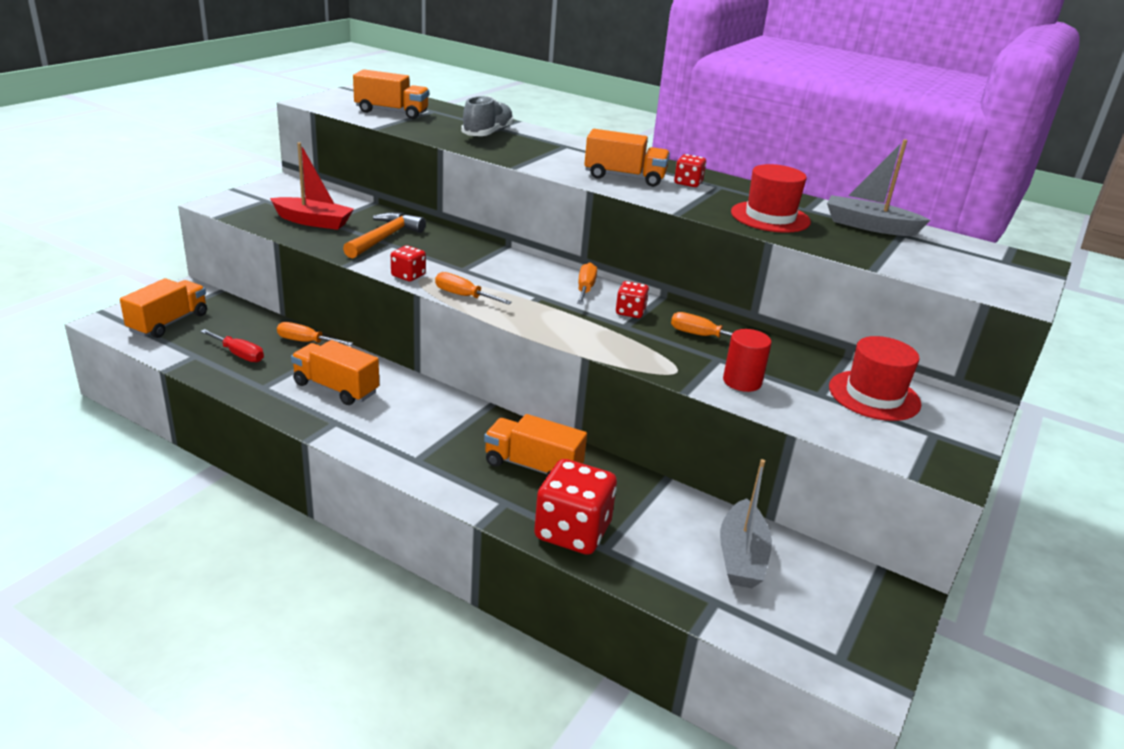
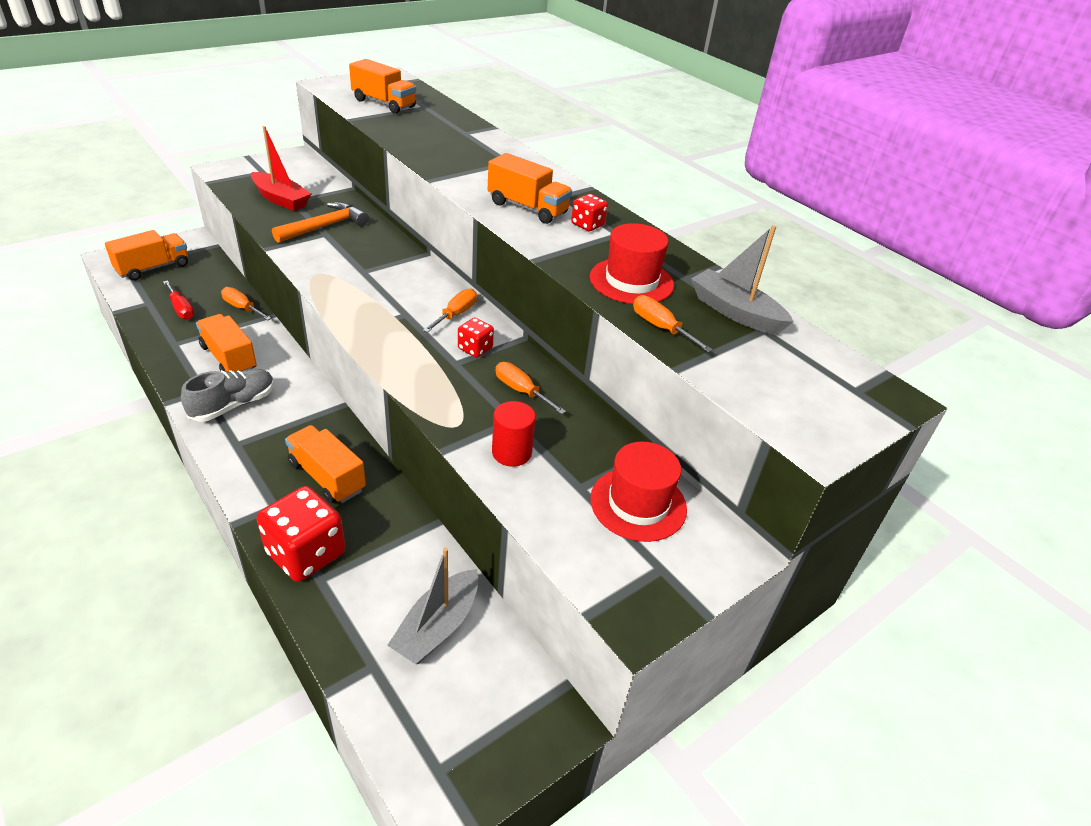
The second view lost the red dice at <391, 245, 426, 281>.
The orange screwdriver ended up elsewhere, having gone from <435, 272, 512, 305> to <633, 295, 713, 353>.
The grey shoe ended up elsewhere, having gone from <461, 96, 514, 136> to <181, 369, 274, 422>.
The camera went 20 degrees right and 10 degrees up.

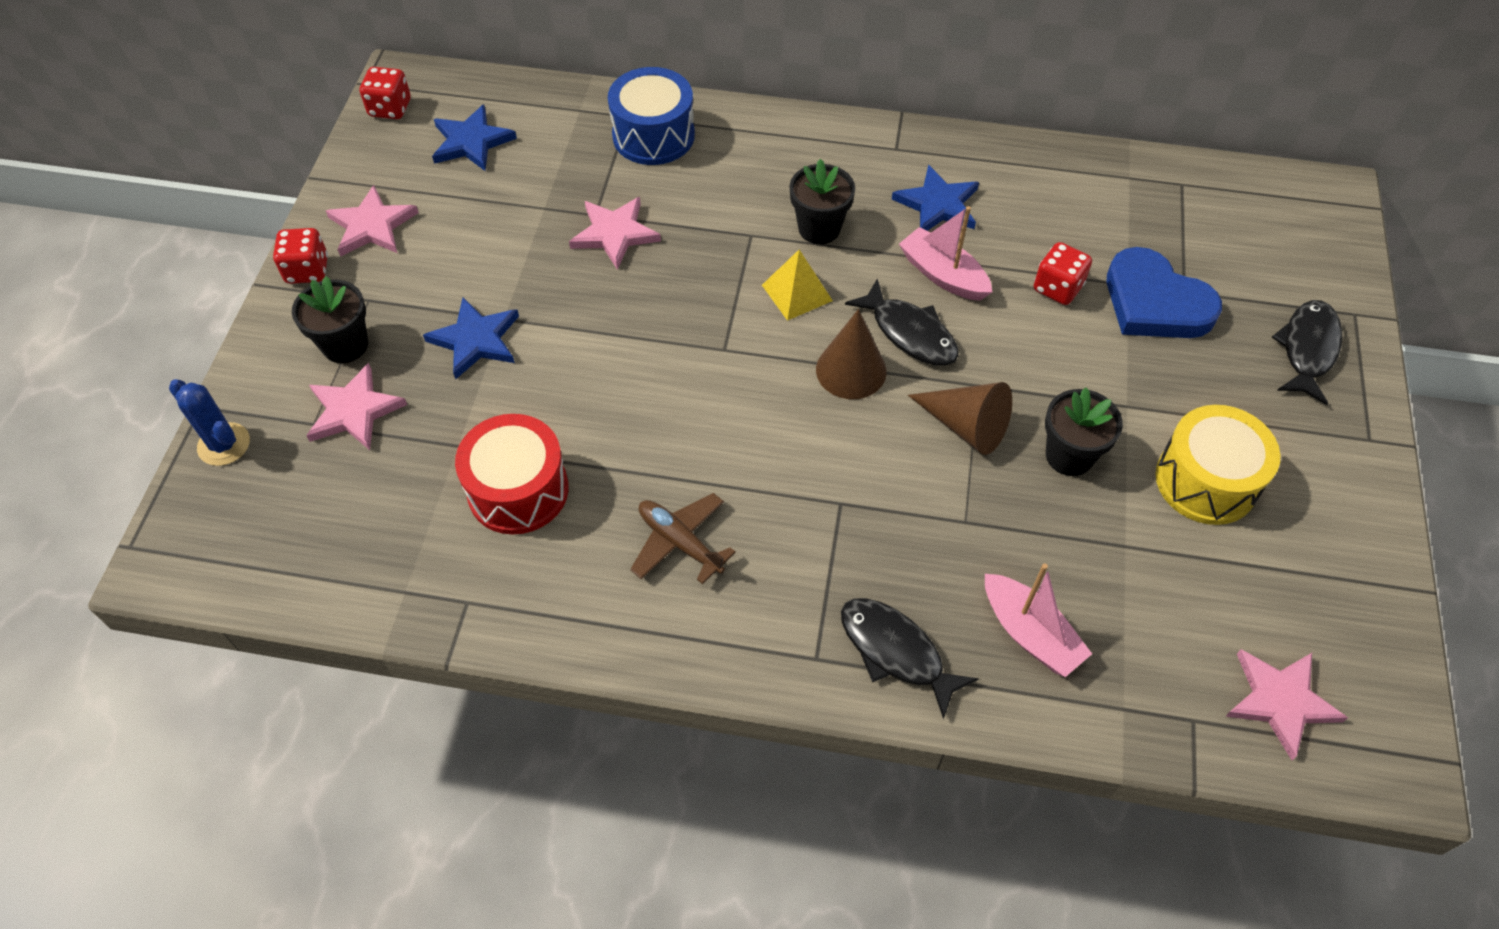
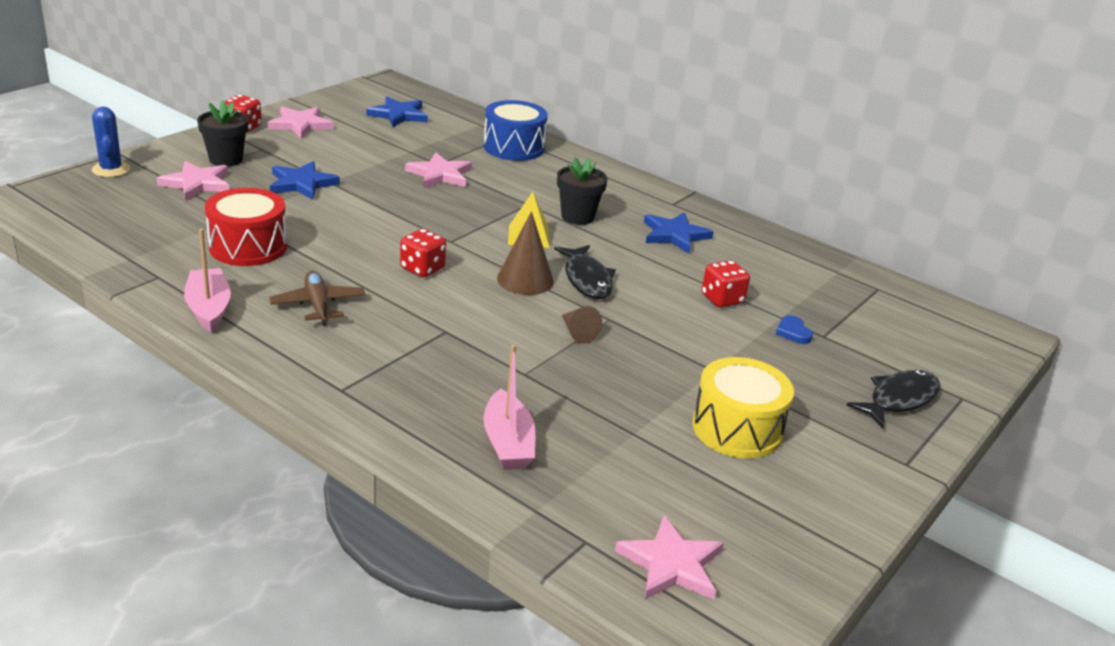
The red dice ended up elsewhere, having gone from <360, 67, 411, 119> to <400, 229, 446, 277>.
The second view lost the black fish at <841, 598, 979, 719>.
The pink boat ended up elsewhere, having gone from <899, 206, 992, 301> to <184, 229, 231, 333>.
The size of the brown cone at <908, 382, 1012, 455> changed by a factor of 0.61.
The second view lost the black flower pot at <1045, 387, 1123, 476>.
The size of the blue heart at <1106, 247, 1222, 338> changed by a factor of 0.40.
The camera went 25 degrees right and 25 degrees down.

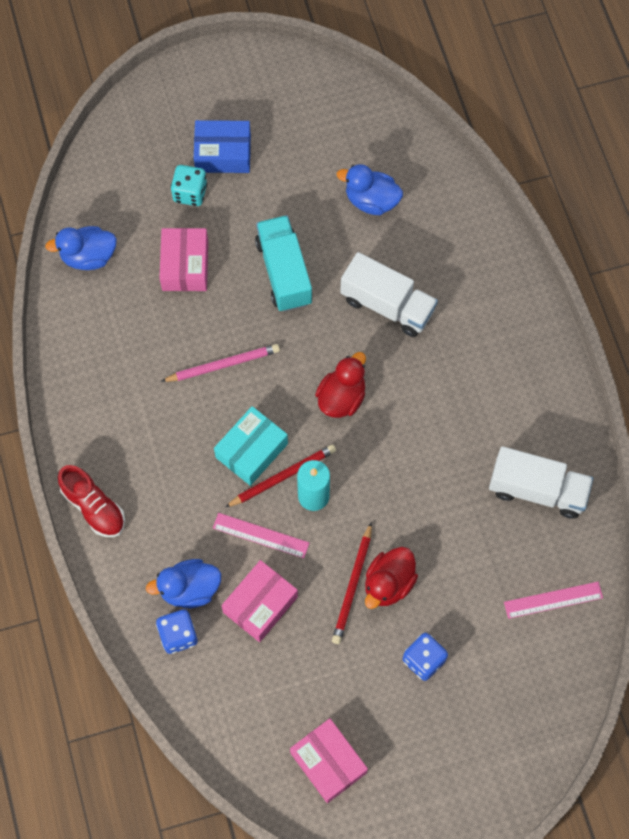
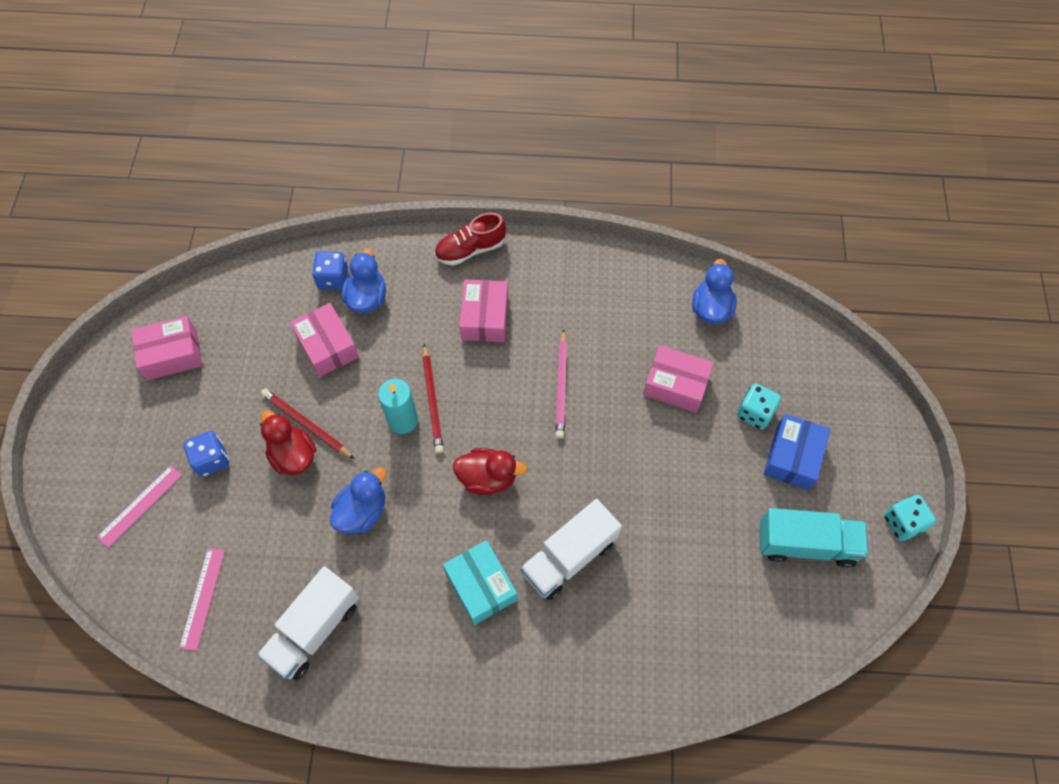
The pink ruler ended up elsewhere, having gone from <213, 513, 309, 558> to <97, 465, 182, 548>.
The turquoise box ended up elsewhere, having gone from <214, 406, 288, 486> to <443, 540, 517, 625>.
The turquoise truck ended up elsewhere, having gone from <255, 215, 312, 312> to <760, 508, 868, 568>.
The red duck at <315, 352, 366, 418> ended up facing another way, 45 degrees counterclockwise from before.
The blue duck ended up elsewhere, having gone from <337, 164, 403, 215> to <330, 467, 386, 534>.
The second view gained the pink box at <459, 279, 508, 342>.
The second view gained the turquoise dice at <884, 495, 936, 541>.
The camera went 110 degrees right and 5 degrees down.

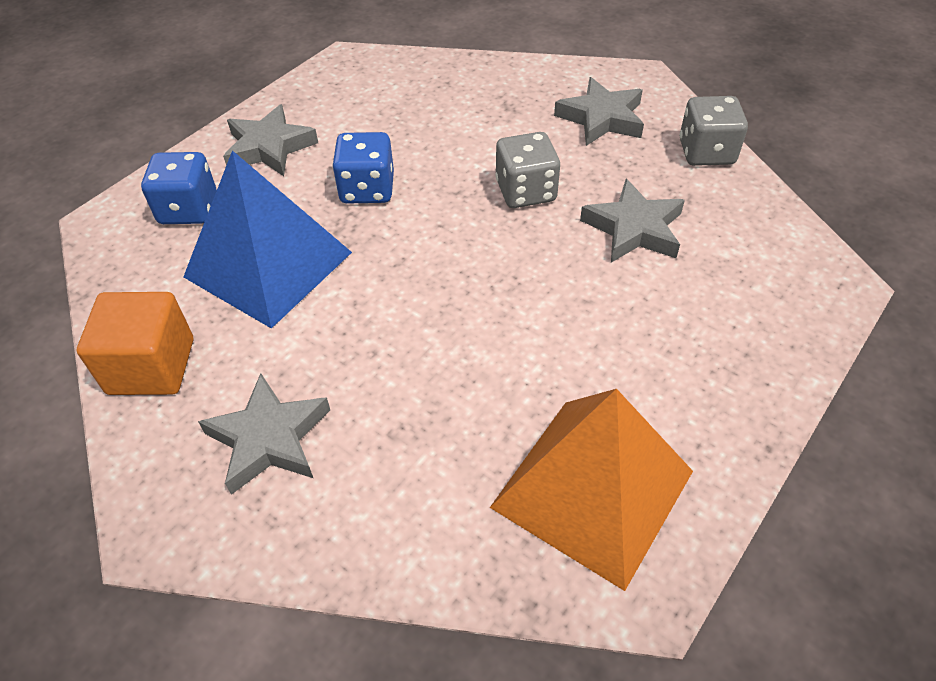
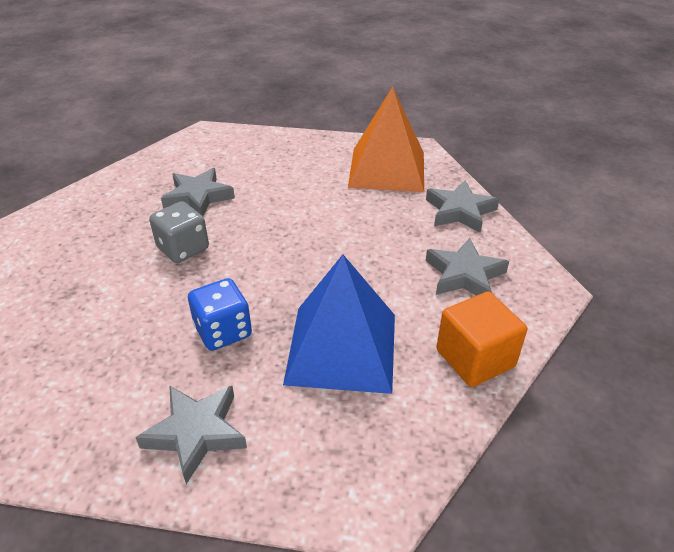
The second view lost the blue dice at <141, 152, 216, 224>.
The grey star ended up elsewhere, having gone from <554, 77, 644, 146> to <426, 181, 500, 233>.
The second view lost the grey dice at <680, 96, 748, 166>.
The camera went 120 degrees left and 10 degrees down.

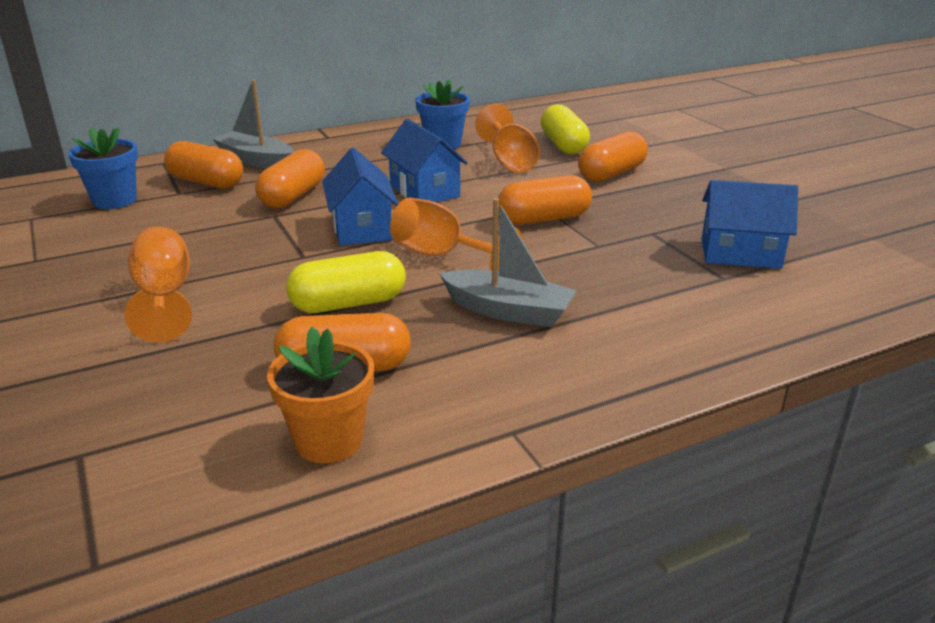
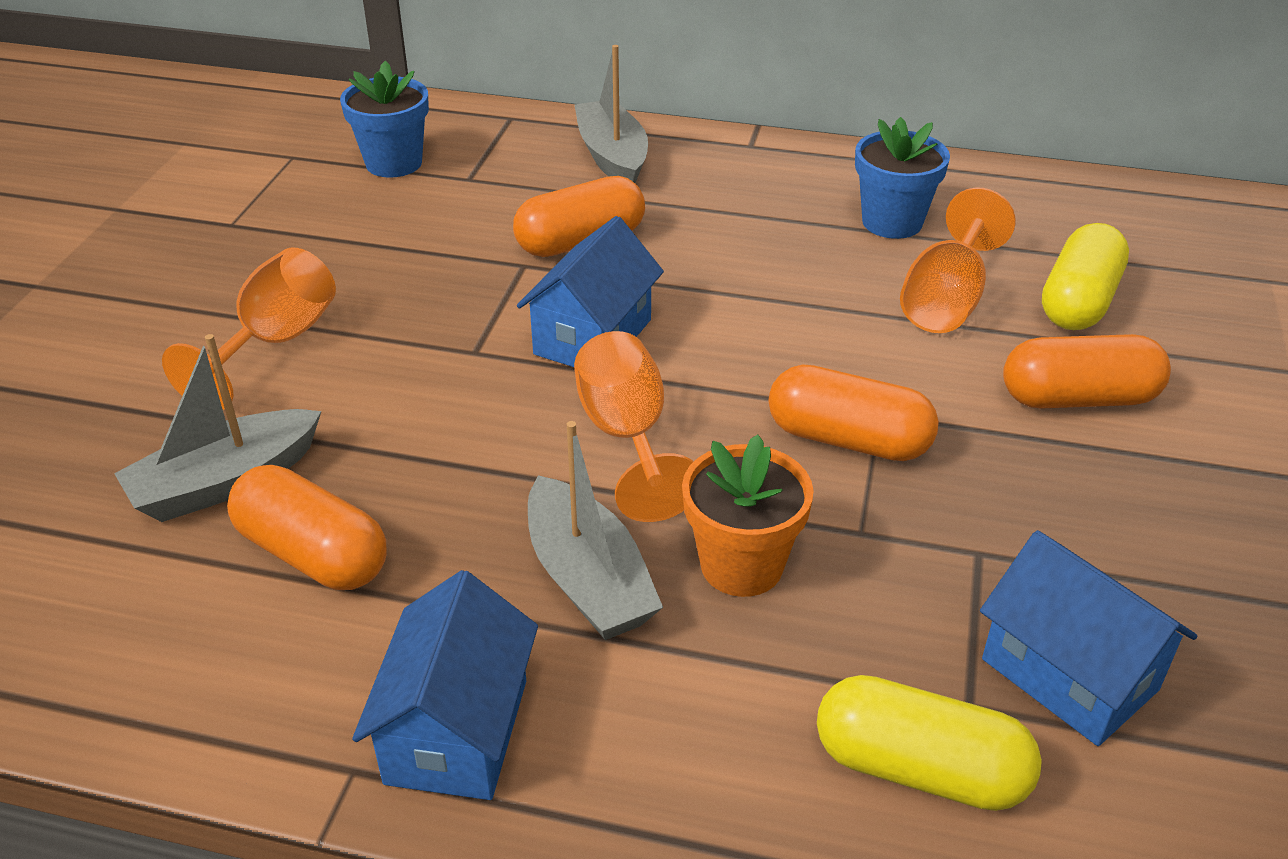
The second view lost the orange capsule at <164, 141, 243, 189>.
The orange flower pot ended up elsewhere, having gone from <267, 327, 374, 463> to <682, 435, 814, 597>.
The yellow capsule ended up elsewhere, having gone from <286, 251, 406, 313> to <817, 675, 1042, 811>.
The blue house ended up elsewhere, having gone from <381, 119, 468, 202> to <352, 570, 538, 800>.
The second view gained the grey boat at <114, 334, 322, 522>.
The camera went 40 degrees right and 10 degrees up.

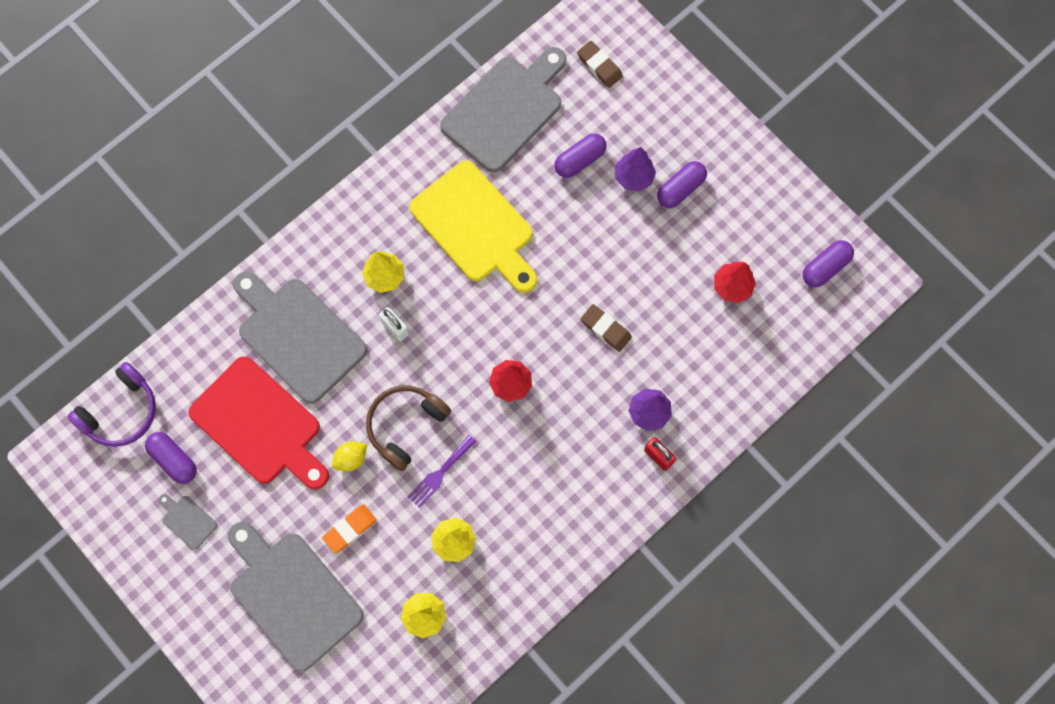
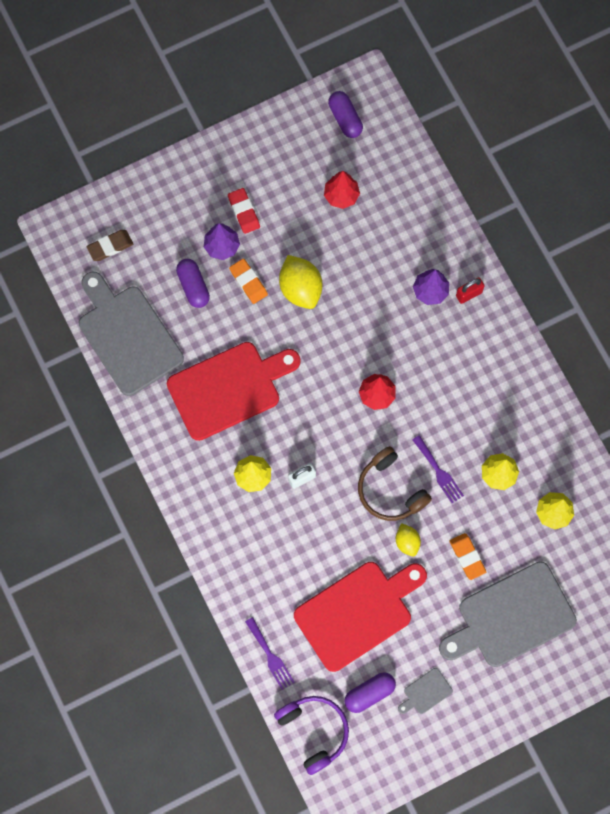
The second view lost the grey cutting board at <233, 271, 367, 404>.
What was the yellow cutting board at <410, 161, 537, 293> turned into the red cutting board at <167, 342, 301, 441>.
The second view lost the brown eraser at <581, 304, 632, 352>.
Where the purple capsule stood at <657, 161, 707, 208>, the red eraser came to stand at <228, 188, 260, 234>.
The second view gained the orange eraser at <229, 258, 268, 304>.
The second view gained the purple fork at <245, 617, 295, 690>.
The second view gained the yellow lemon at <279, 255, 322, 309>.
The camera went 75 degrees left and 0 degrees up.

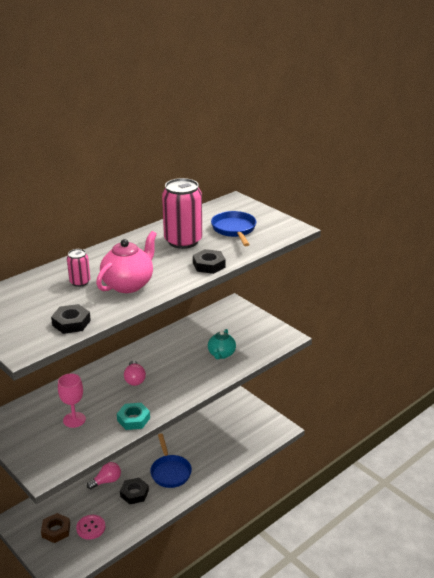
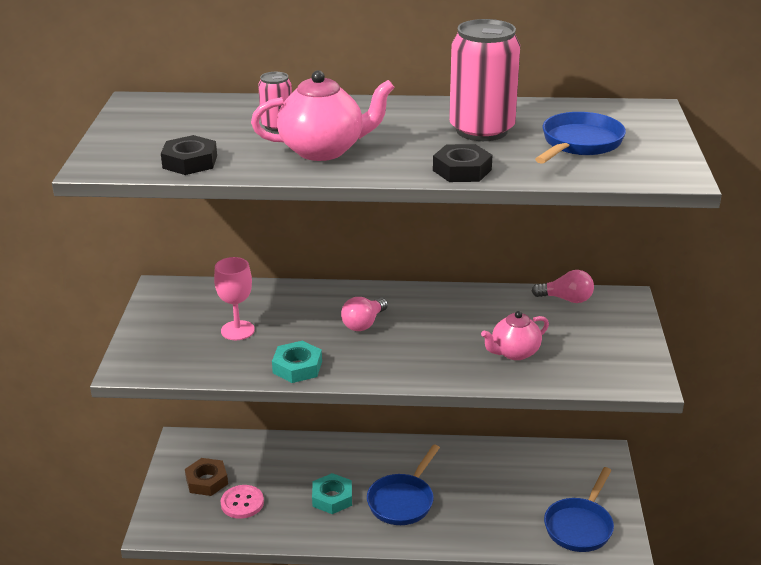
The pink light bulb ended up elsewhere, having gone from <87, 462, 121, 489> to <532, 270, 594, 303>.
What was the black nut at <120, 478, 149, 504> turned into the turquoise nut at <312, 473, 352, 514>.
What was the turquoise teapot at <208, 329, 236, 359> turned into the pink teapot at <481, 311, 549, 360>.
The second view gained the blue pan at <544, 467, 614, 552>.
The camera went 45 degrees right and 0 degrees up.

